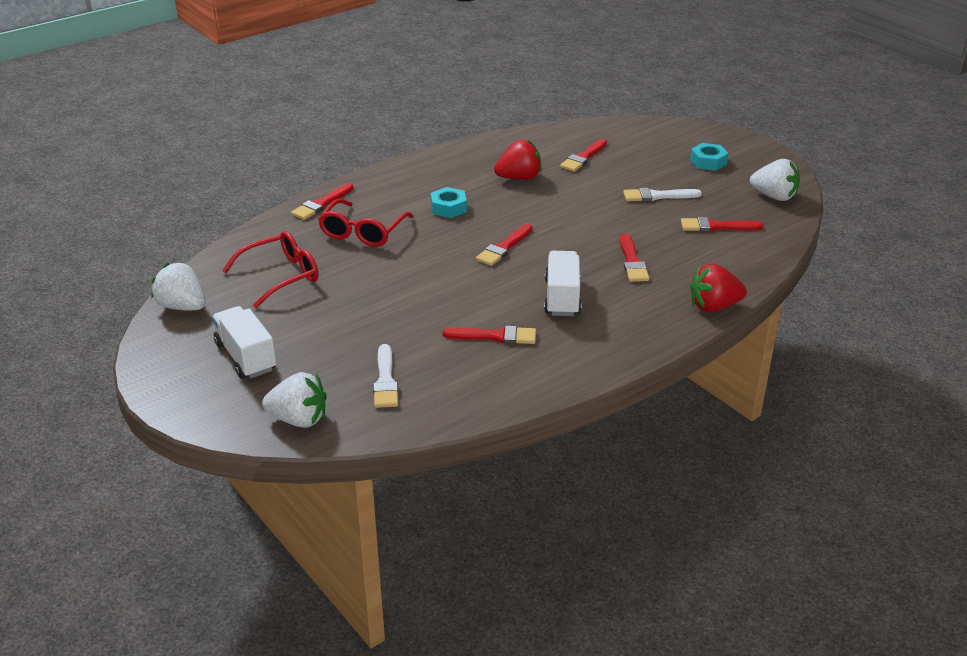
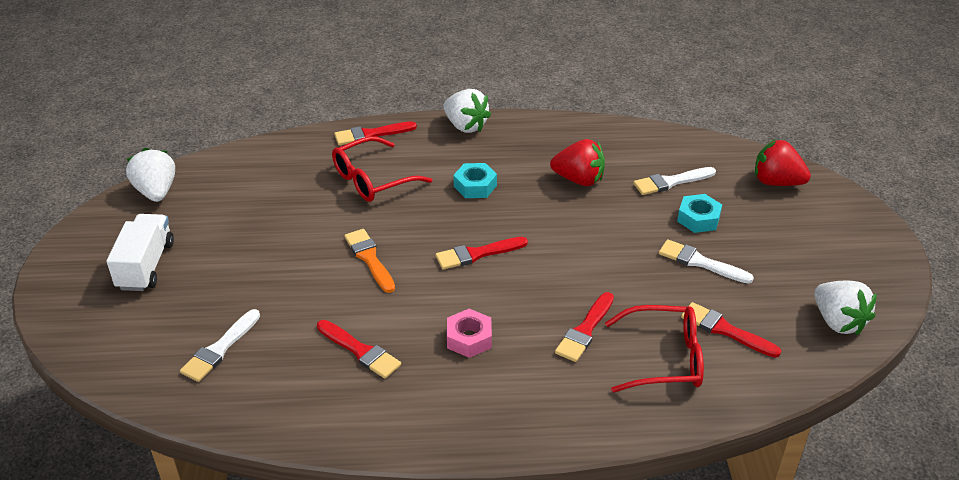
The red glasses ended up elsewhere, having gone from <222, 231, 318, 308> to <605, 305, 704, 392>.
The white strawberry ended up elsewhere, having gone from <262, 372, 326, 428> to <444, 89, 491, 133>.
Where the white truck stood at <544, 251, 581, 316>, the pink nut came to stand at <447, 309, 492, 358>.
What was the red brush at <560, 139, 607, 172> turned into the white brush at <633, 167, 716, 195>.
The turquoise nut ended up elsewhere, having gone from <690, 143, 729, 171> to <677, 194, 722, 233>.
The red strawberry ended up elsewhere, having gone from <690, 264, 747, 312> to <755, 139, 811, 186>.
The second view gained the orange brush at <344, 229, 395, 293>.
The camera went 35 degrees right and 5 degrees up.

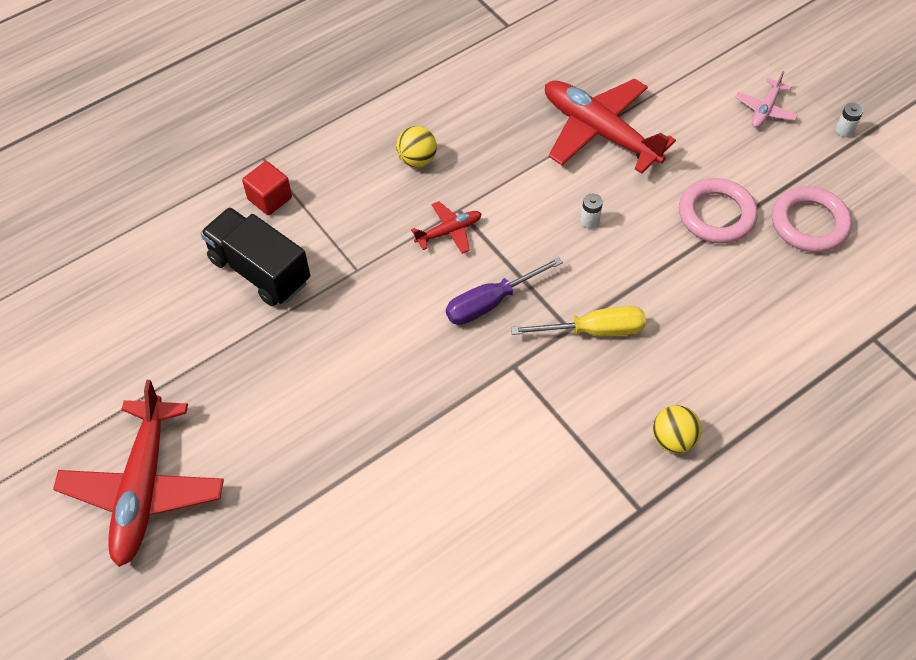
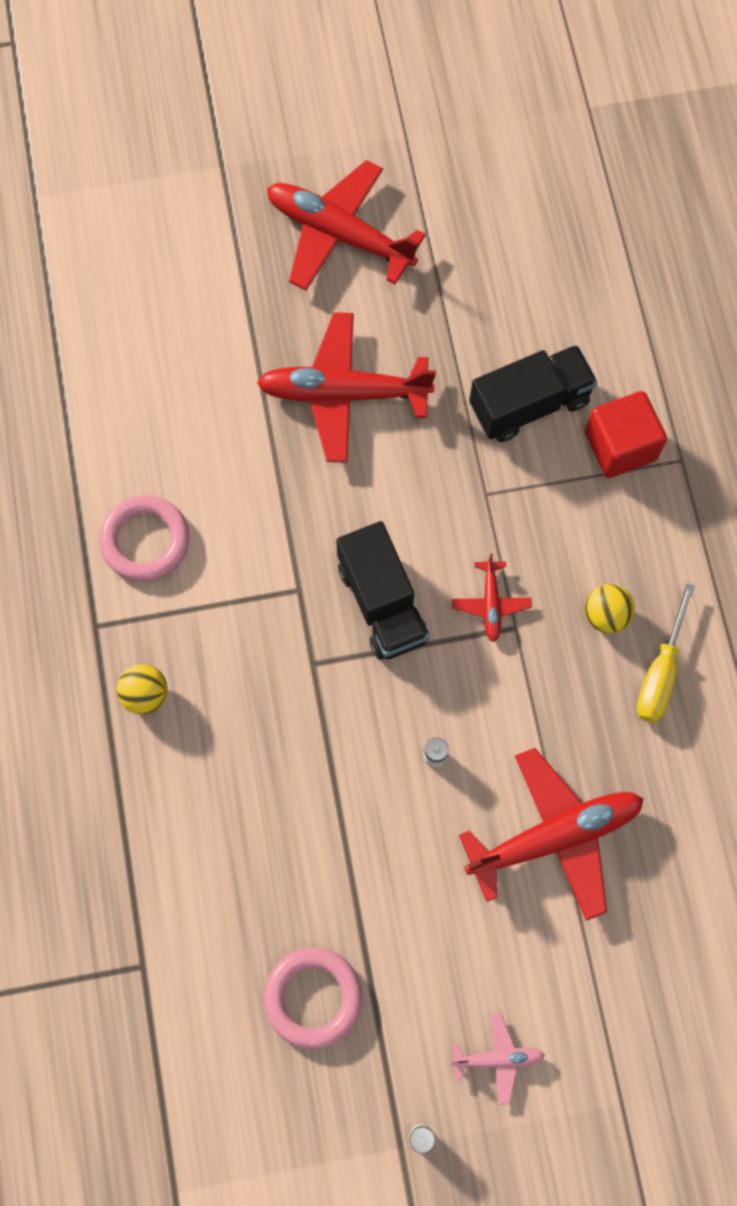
The size of the red cube at <242, 161, 292, 215> changed by a factor of 1.51.
Where the purple screwdriver stood at <446, 257, 563, 325>, the black truck came to stand at <336, 521, 429, 660>.
The yellow screwdriver ended up elsewhere, having gone from <511, 306, 646, 336> to <637, 583, 695, 723>.
The pink ring ended up elsewhere, having gone from <679, 178, 758, 244> to <99, 495, 189, 581>.
The pink plane at <735, 71, 798, 128> ended up facing another way, 120 degrees clockwise from before.
The second view gained the red plane at <257, 312, 436, 463>.
The camera went 115 degrees right and 15 degrees up.

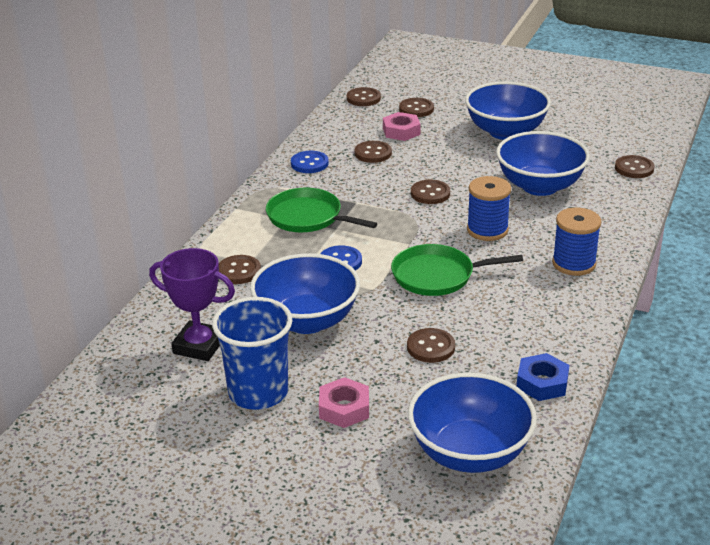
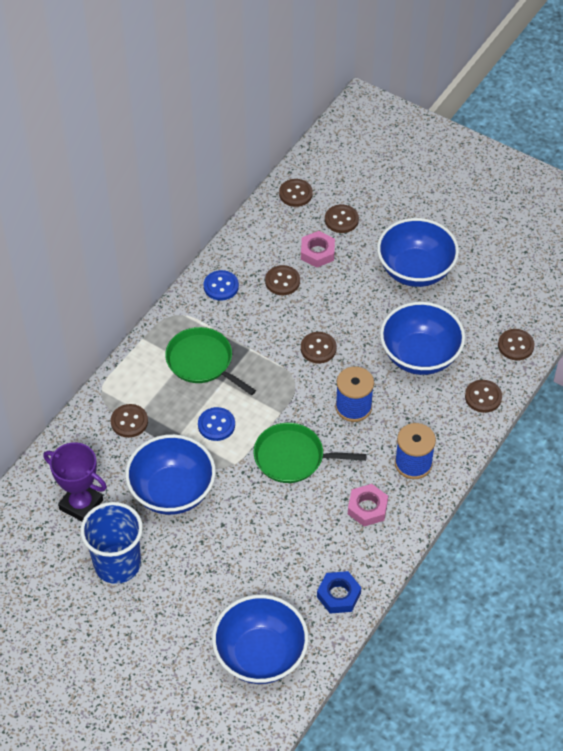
The pink nut ended up elsewhere, having gone from <319, 377, 369, 428> to <348, 484, 388, 527>.
The brown button ended up elsewhere, having gone from <407, 328, 455, 363> to <465, 380, 502, 413>.
The camera went 10 degrees right and 20 degrees up.

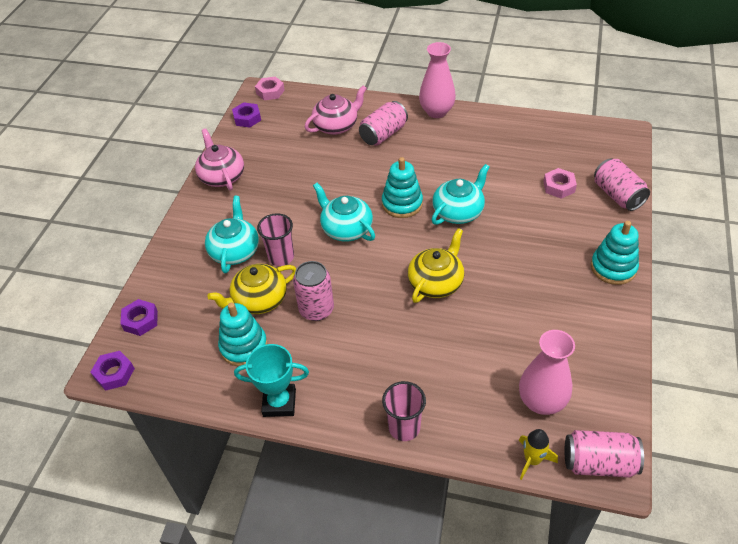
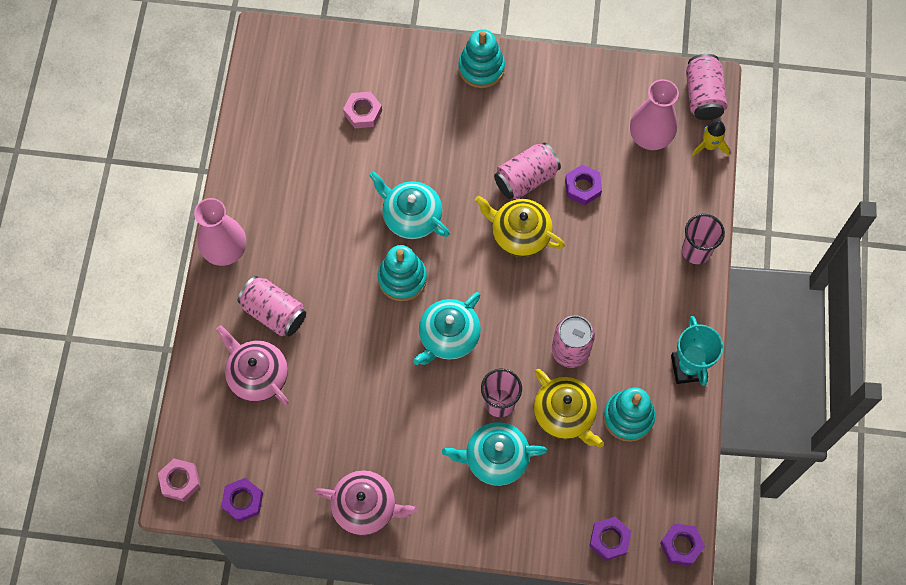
The pink teapot at <195, 128, 244, 191> ended up facing another way, 135 degrees counterclockwise from before.
The pink can ended up elsewhere, having gone from <594, 158, 650, 211> to <494, 142, 561, 199>.
The second view gained the purple nut at <565, 165, 602, 205>.
The camera went 100 degrees left and 20 degrees up.

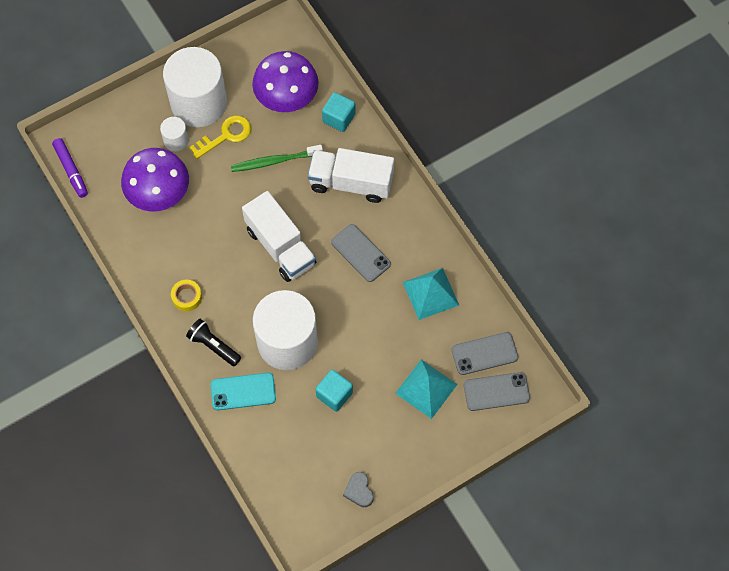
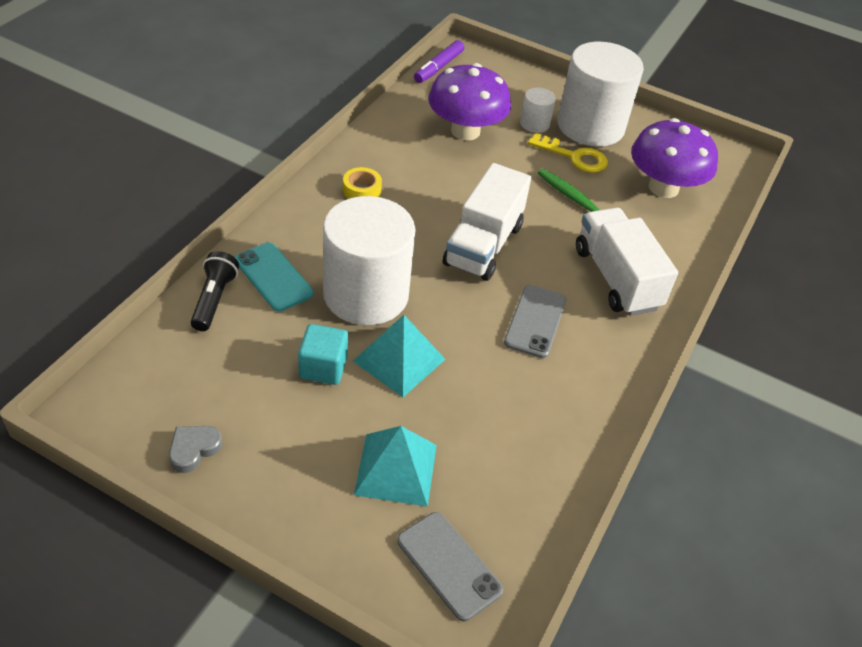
The black flashlight ended up elsewhere, having gone from <186, 319, 241, 366> to <191, 251, 239, 331>.
The second view lost the turquoise cube at <322, 92, 355, 132>.
The turquoise pyramid ended up elsewhere, having gone from <403, 268, 459, 320> to <353, 315, 446, 397>.
The second view lost the grey phone at <451, 332, 518, 375>.
The camera went 55 degrees right and 20 degrees down.

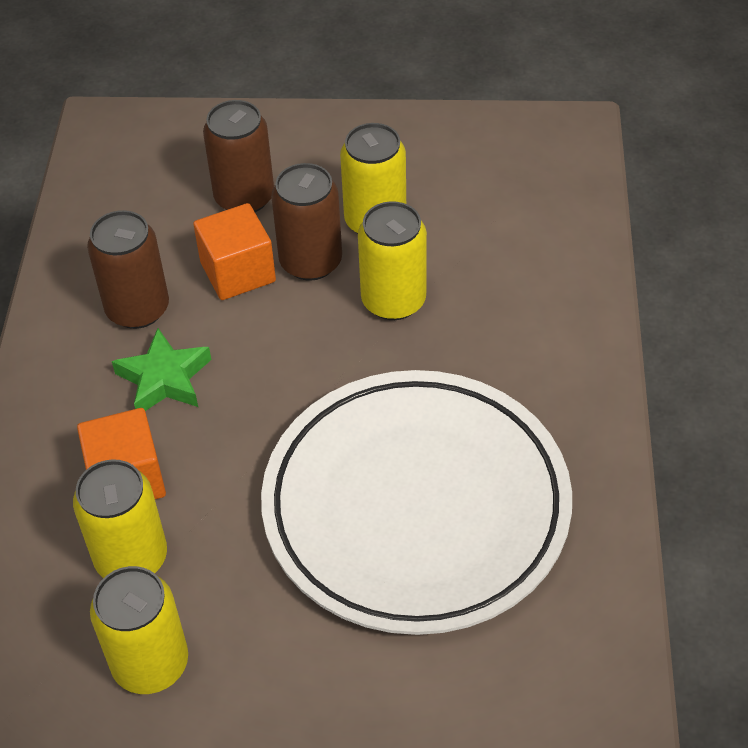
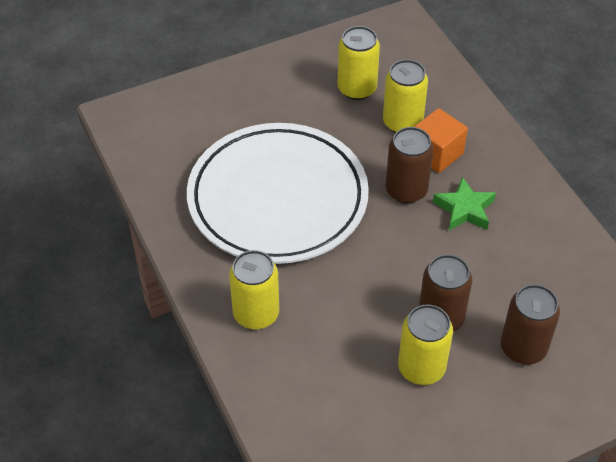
The brown can ended up elsewhere, having gone from <87, 210, 169, 329> to <386, 127, 434, 203>.
The second view lost the orange cube at <193, 203, 276, 300>.
The yellow can ended up elsewhere, having gone from <358, 201, 427, 320> to <229, 250, 279, 329>.
The camera went 150 degrees right and 0 degrees up.

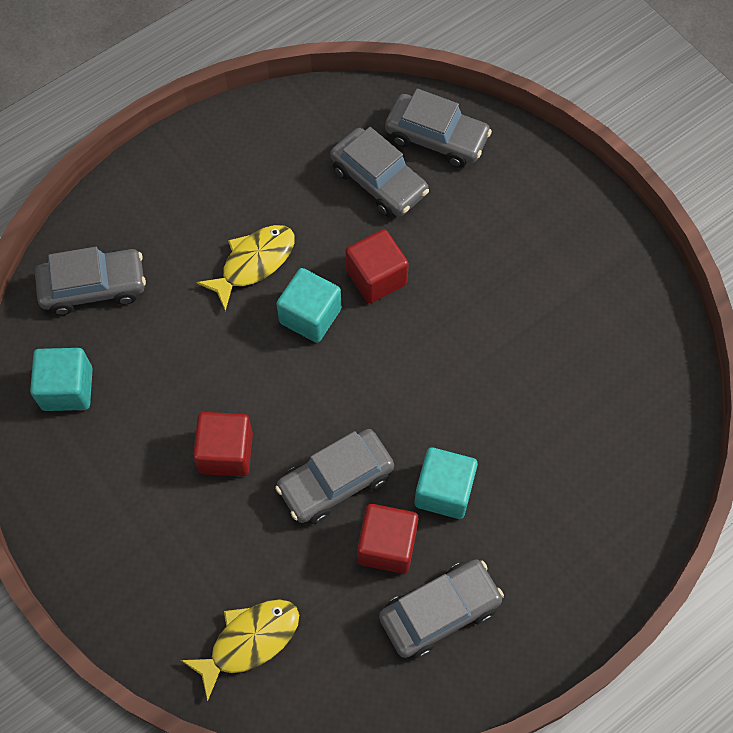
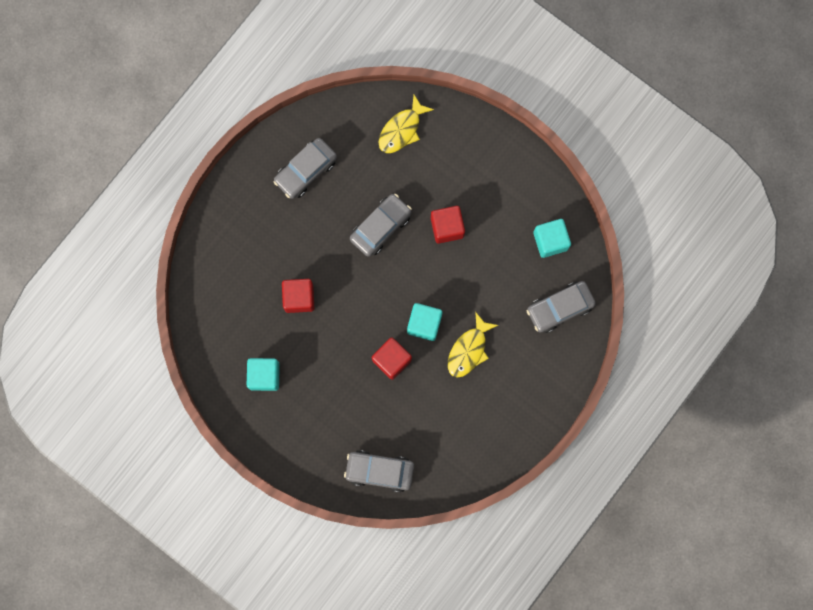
The second view lost the grey car at <330, 127, 429, 217>.
The red cube ended up elsewhere, having gone from <357, 504, 418, 574> to <282, 279, 314, 313>.
The turquoise cube ended up elsewhere, having gone from <415, 447, 478, 519> to <247, 358, 280, 391>.
The camera went 165 degrees right and 15 degrees up.

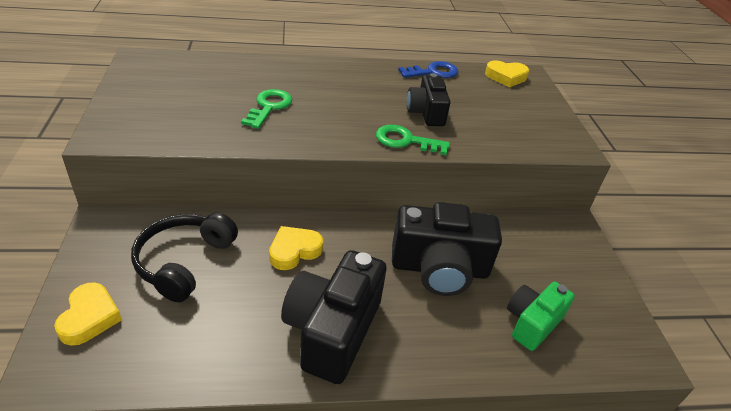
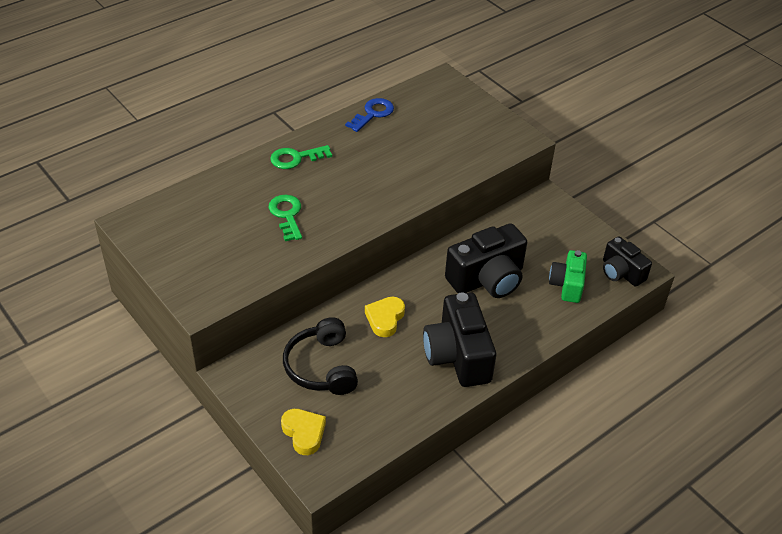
The green key ended up elsewhere, having gone from <376, 125, 450, 155> to <270, 145, 332, 169>.
The black camera ended up elsewhere, having gone from <407, 73, 450, 126> to <603, 236, 652, 287>.
The second view lost the yellow heart at <485, 60, 529, 87>.
The camera went 30 degrees left and 5 degrees up.

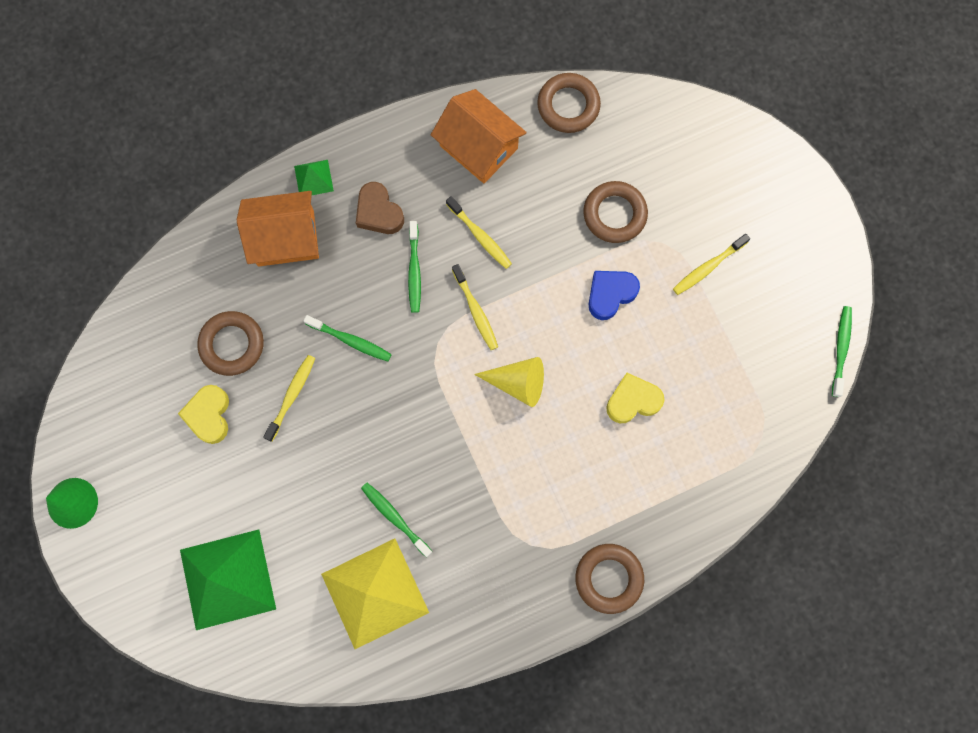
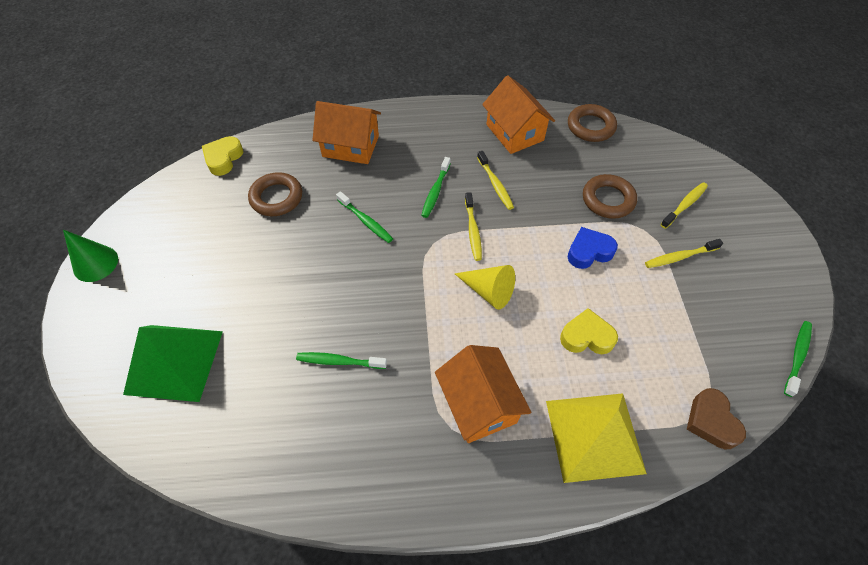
The yellow heart ended up elsewhere, having gone from <178, 385, 229, 444> to <202, 136, 243, 176>.
The yellow toothbrush ended up elsewhere, having gone from <263, 355, 315, 442> to <660, 182, 708, 229>.
The second view lost the green pyramid at <294, 160, 334, 195>.
The yellow pyramid ended up elsewhere, having gone from <321, 538, 429, 649> to <546, 393, 647, 483>.
The brown heart ended up elsewhere, having gone from <356, 182, 404, 234> to <687, 388, 746, 450>.
The green toothbrush at <361, 483, 433, 558> ended up facing another way, 60 degrees counterclockwise from before.
The second view lost the brown ring at <575, 544, 644, 614>.
The second view gained the orange house at <435, 345, 531, 443>.
The camera went 20 degrees right and 20 degrees down.

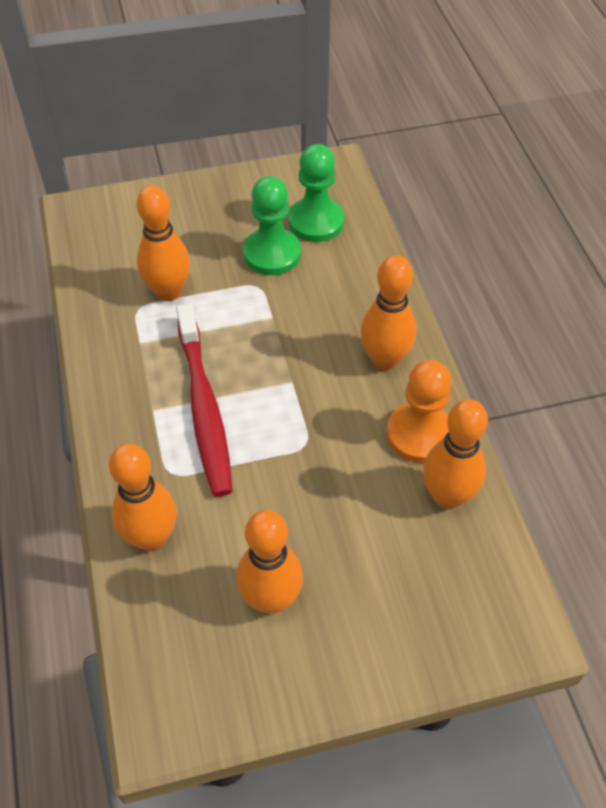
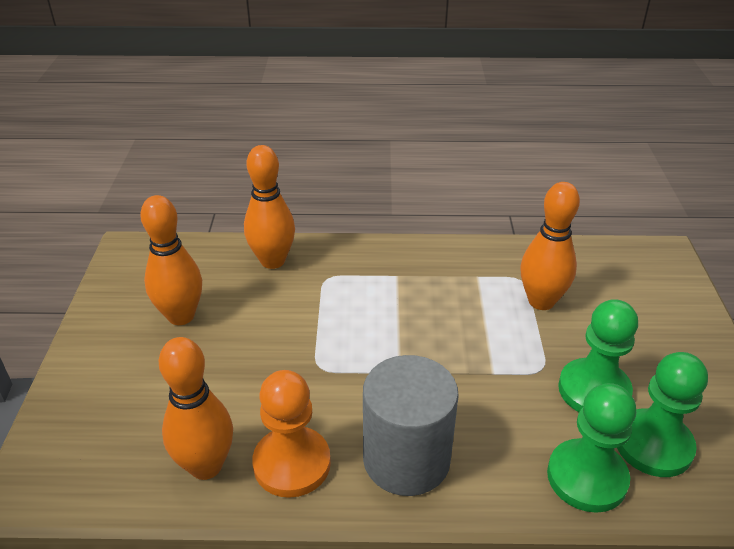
The second view lost the red toothbrush at <176, 303, 232, 497>.
Where the orange bowling pin stood at <360, 255, 416, 370>, the grey cylinder came to stand at <363, 355, 459, 496>.
The second view gained the green pawn at <547, 383, 636, 513>.
The camera went 105 degrees right and 15 degrees down.

